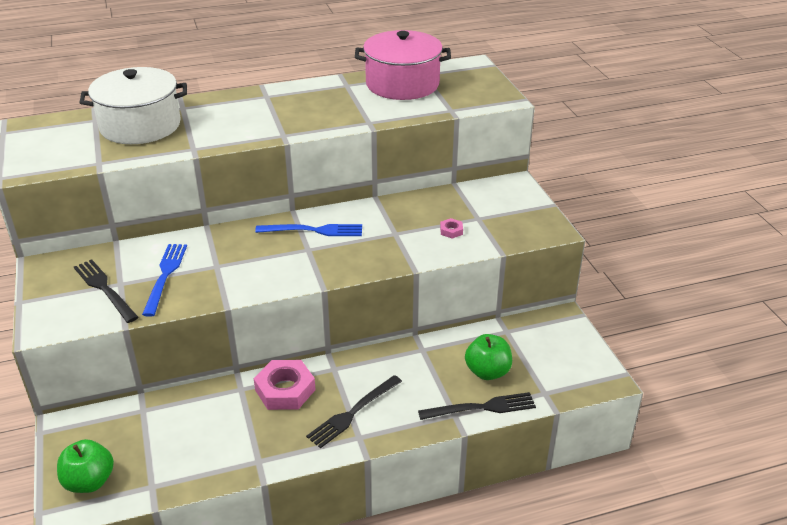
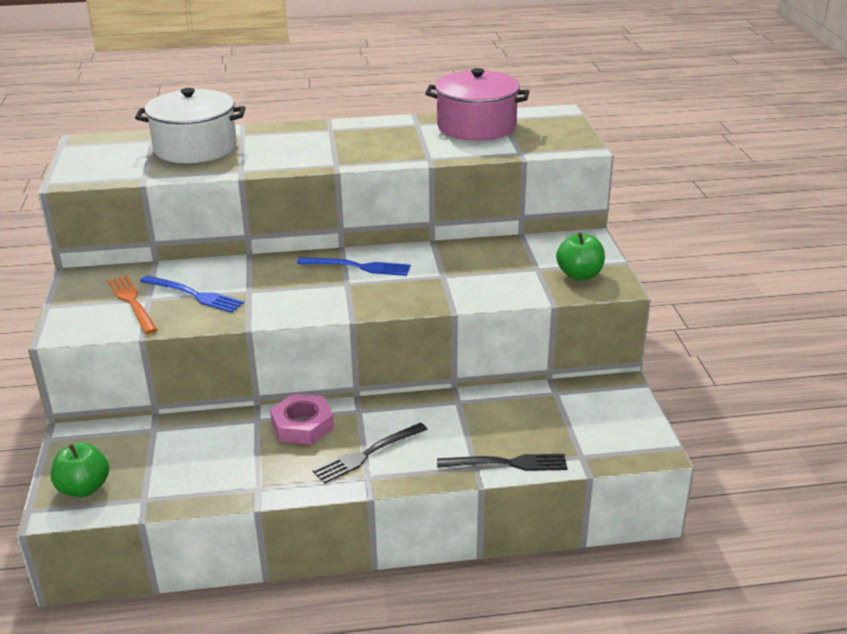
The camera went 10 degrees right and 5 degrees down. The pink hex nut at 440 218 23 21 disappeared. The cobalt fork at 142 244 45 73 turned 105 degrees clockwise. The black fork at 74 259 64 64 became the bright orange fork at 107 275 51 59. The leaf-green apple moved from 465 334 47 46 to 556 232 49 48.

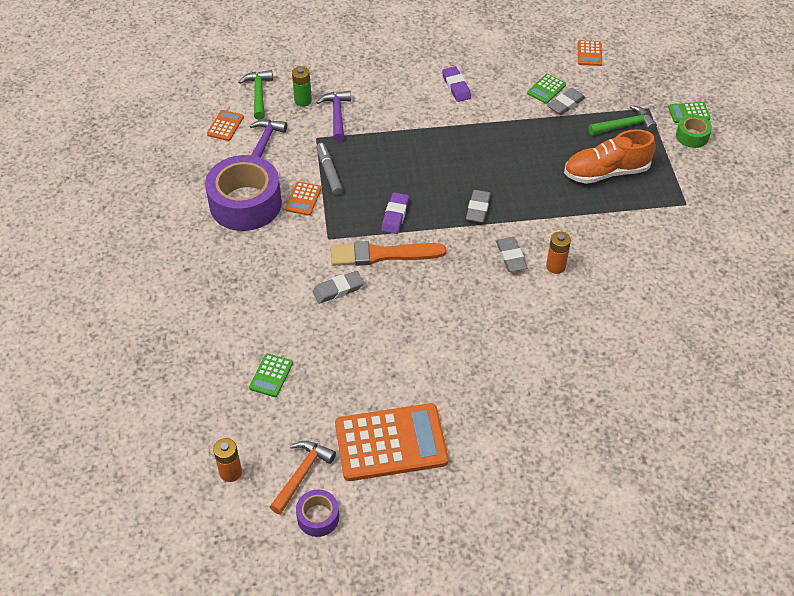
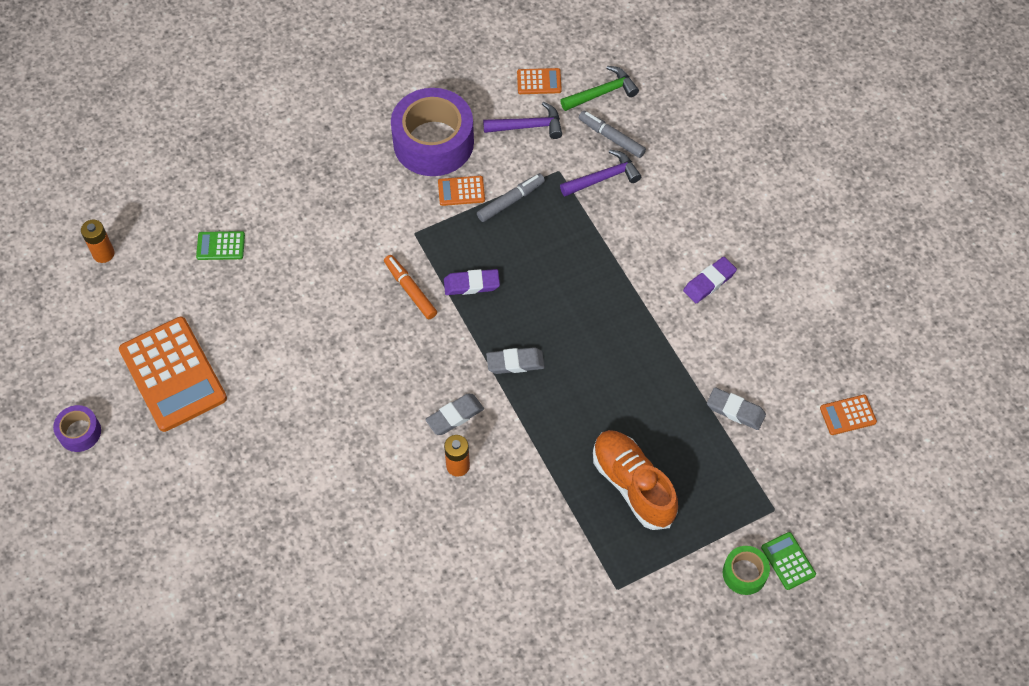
The camera went 70 degrees right and 10 degrees up. The leaf-green battery at 292 66 20 41 was replaced by the grey felt pen at 579 111 67 47. The leaf-green adding machine at 527 74 39 30 disappeared. The leaf-green carpenter's hammer at 589 105 68 30 disappeared. The bright orange brush at 331 241 115 25 was replaced by the bright orange felt pen at 384 255 53 64. The grey gum eraser at 312 271 52 33 disappeared. The bright orange carpenter's hammer at 270 441 66 74 disappeared. The royal purple tape moved from 296 490 43 47 to 53 405 48 47.

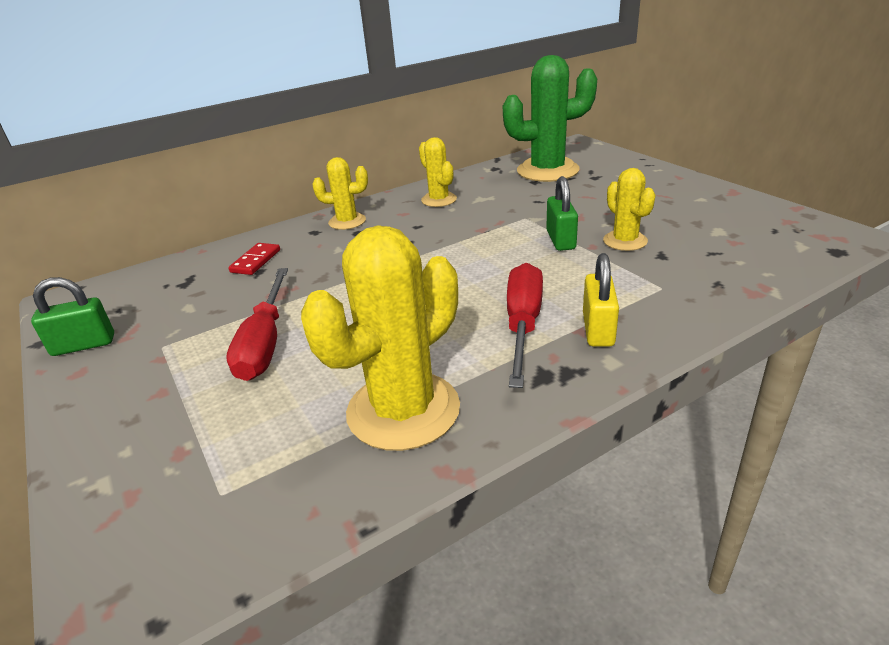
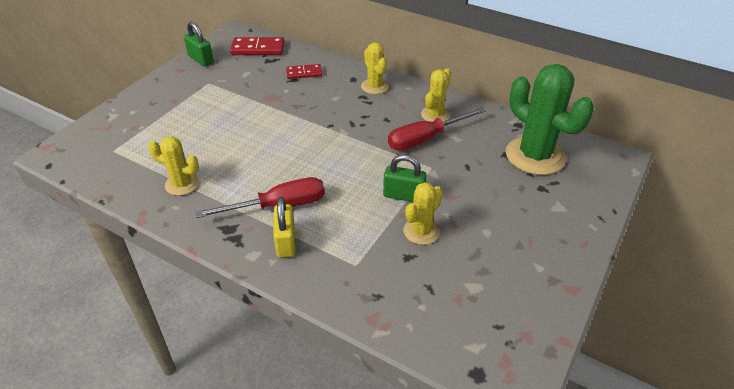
The camera went 60 degrees right and 10 degrees up. The leaf-green small lock at 546 176 32 75 turned 45 degrees clockwise. The golden cactus at 301 225 159 226 changed to 0.54 times the size. The golden small lock at 583 253 36 94 turned 75 degrees counterclockwise. The scarlet flat screwdriver moved from 226 268 62 113 to 388 107 98 43. The scarlet domino tile at 230 37 55 18 appeared.

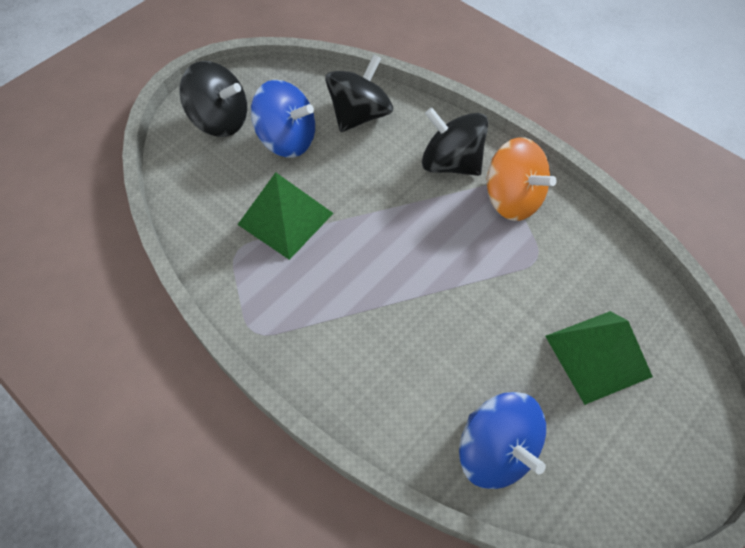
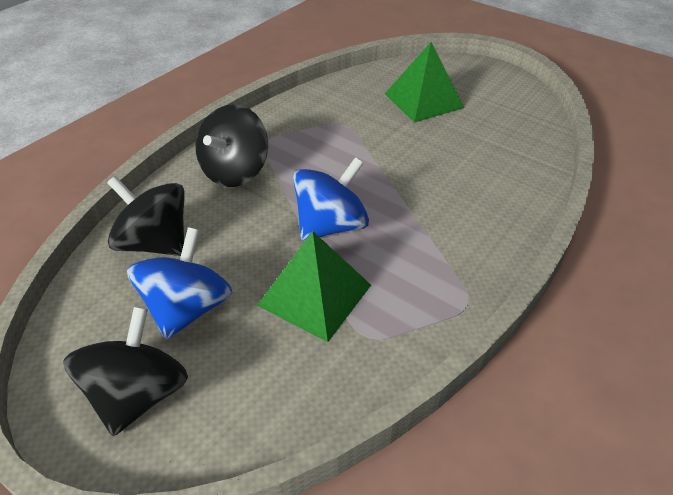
The camera went 95 degrees left and 15 degrees down. The bright orange whirligig at 486 137 71 84 disappeared. The cobalt whirligig moved from 459 392 87 97 to 293 157 76 84.

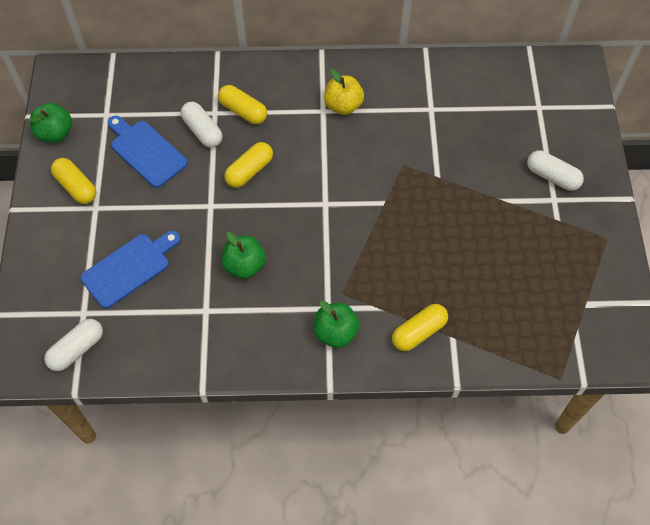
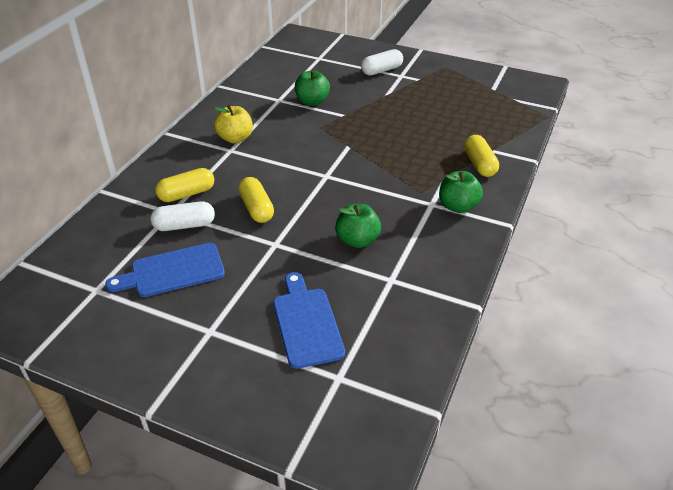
The camera went 65 degrees left and 20 degrees down. The leaf-green apple moved from 30 103 42 40 to 295 70 35 36. The golden pill at 51 158 45 46 disappeared. The white pill at 44 319 59 52 disappeared.

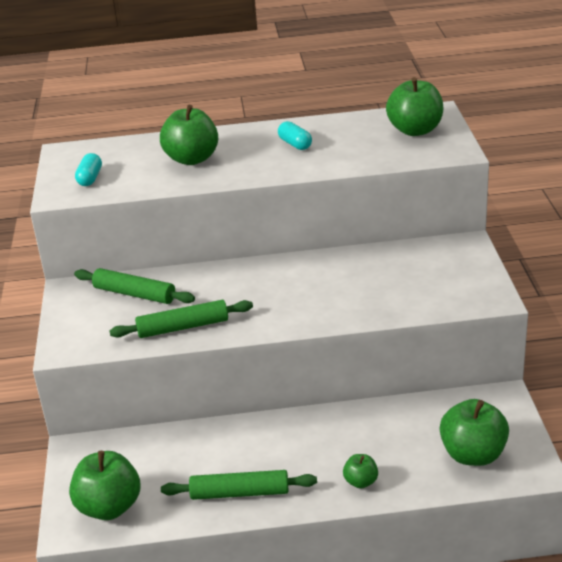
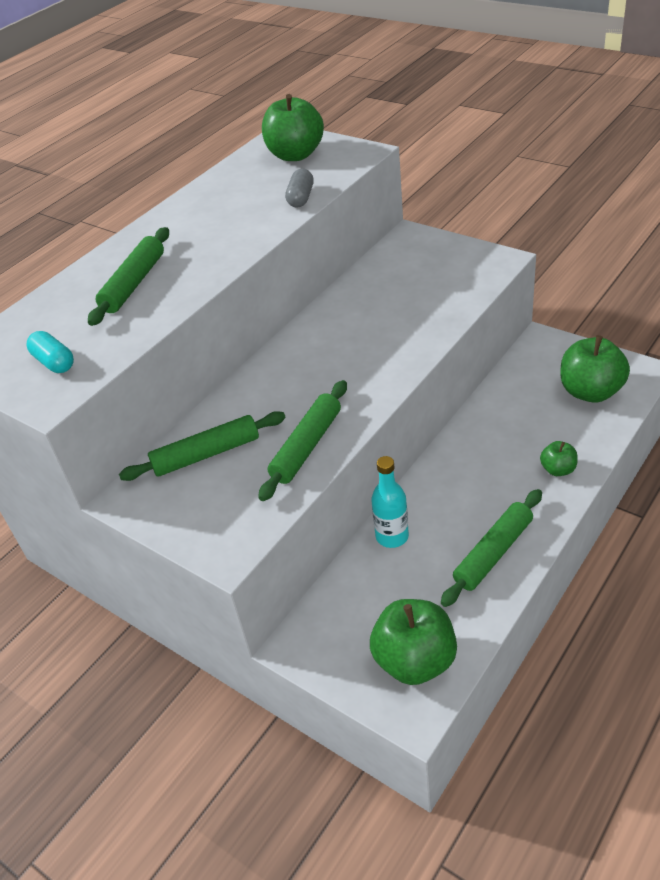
The camera went 45 degrees left and 10 degrees up. The leaf-green apple at 160 105 58 60 was replaced by the leaf-green dough roller at 88 227 81 99. The teal pill at 278 121 34 29 disappeared. The grey pill at 285 169 29 38 appeared. The teal drink bottle at 371 456 38 92 appeared.

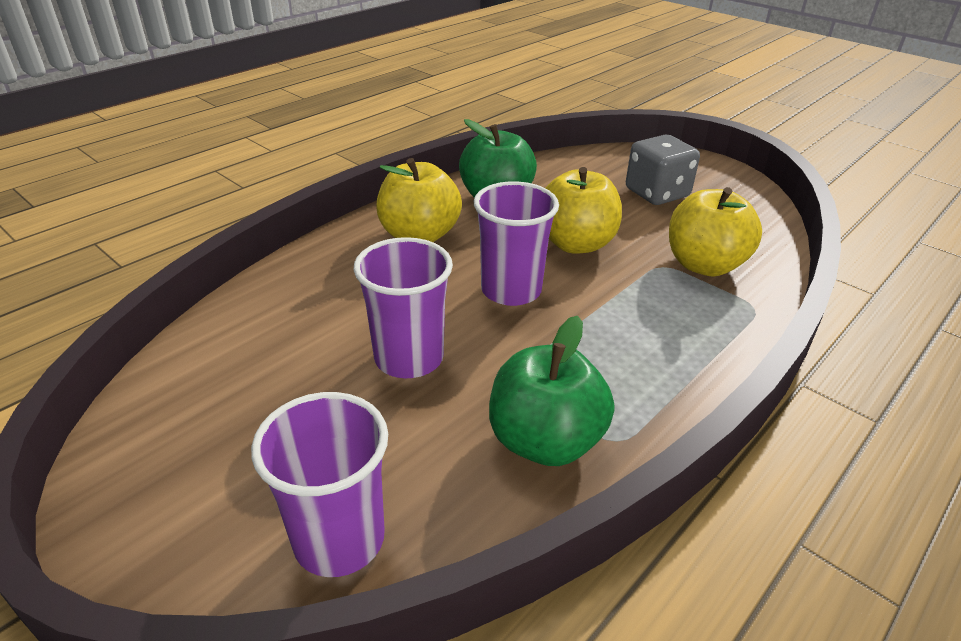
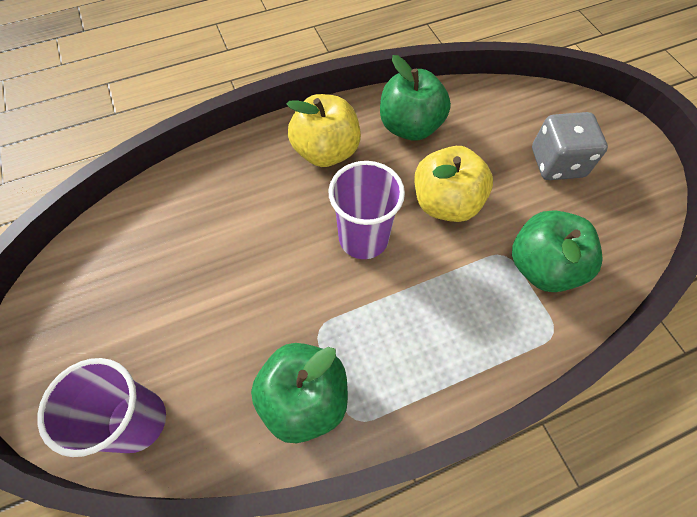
The camera went 25 degrees right and 25 degrees up. The golden apple at 669 187 93 89 became the leaf-green apple at 512 210 91 82. The royal purple tumbler at 354 237 99 141 disappeared.

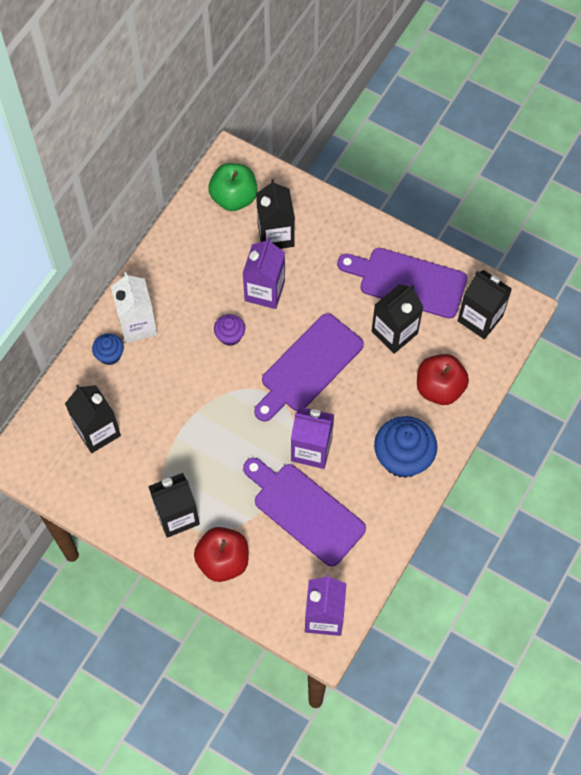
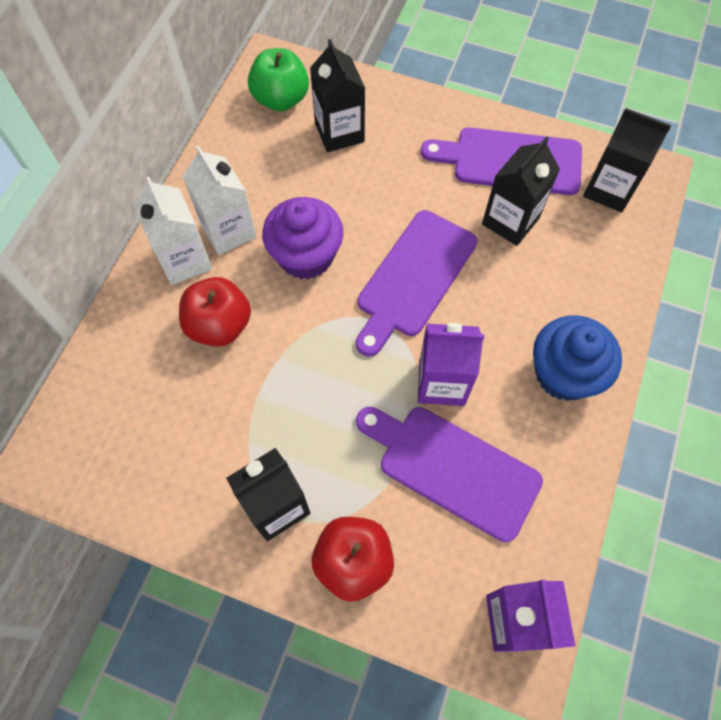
The camera went 10 degrees left and 0 degrees up. The royal purple juice carton at 242 237 43 72 disappeared. The royal purple muffin at 214 314 31 32 changed to 1.91 times the size. The cobalt muffin at 92 333 32 32 disappeared. The scarlet apple moved from 417 354 52 51 to 179 277 72 70. The black juice carton at 65 385 56 68 disappeared. The white juice carton at 183 145 74 110 appeared.

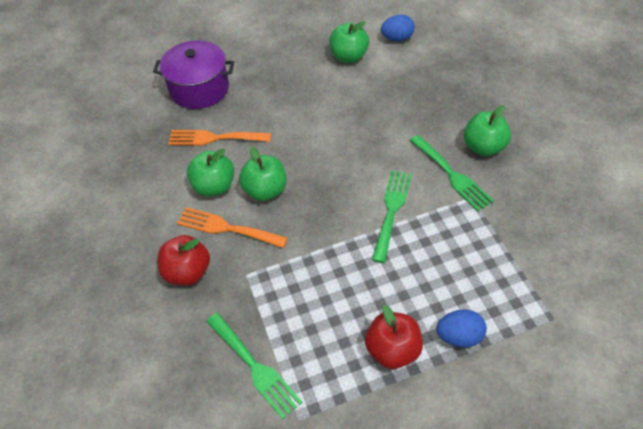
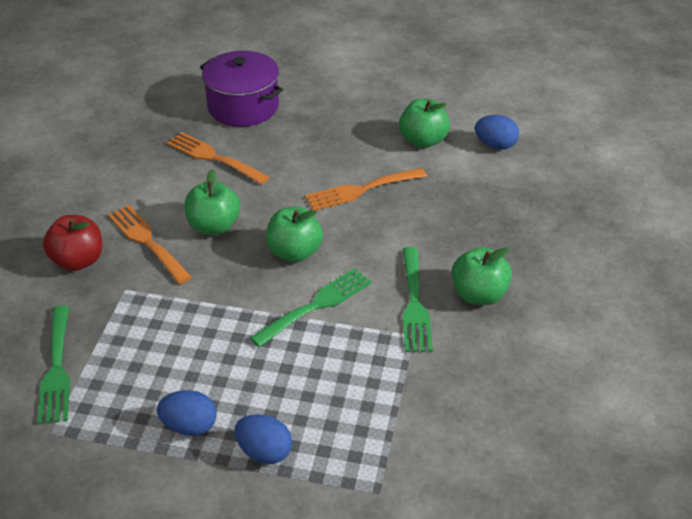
The camera went 30 degrees right and 10 degrees down. The leaf-green apple moved from 187 149 47 47 to 266 207 57 55. The scarlet apple at 365 305 58 64 was replaced by the cobalt egg at 157 390 60 46. The bright orange fork at 305 168 122 43 appeared.

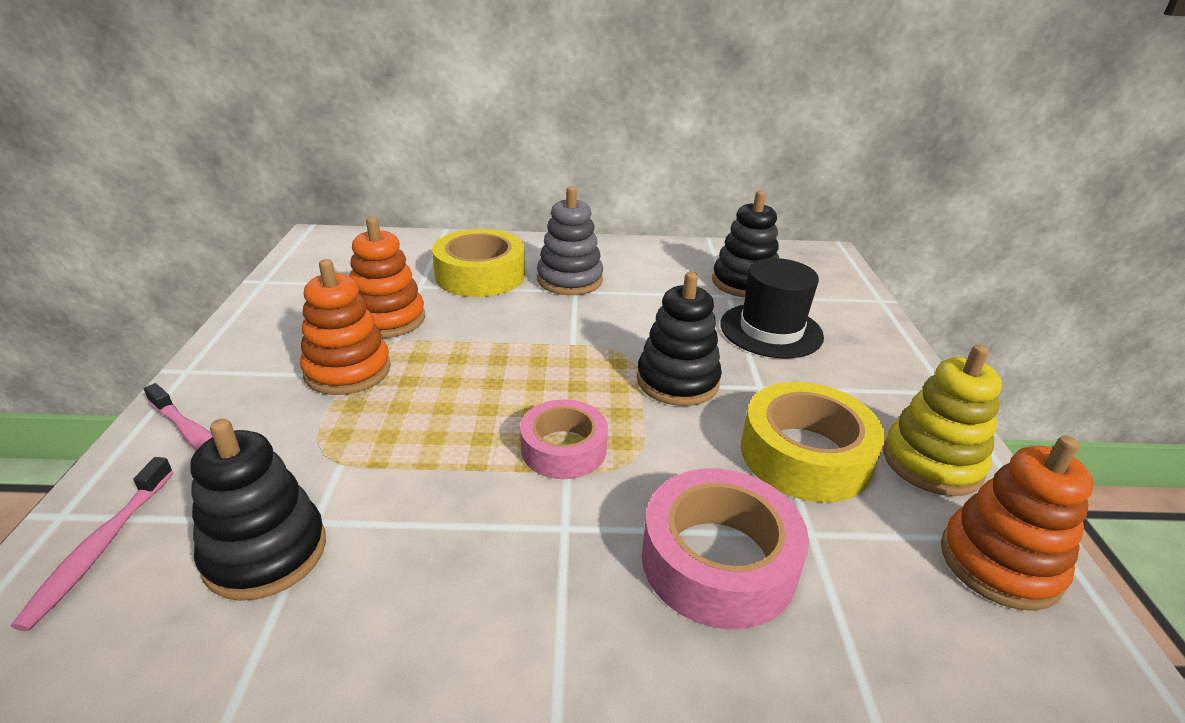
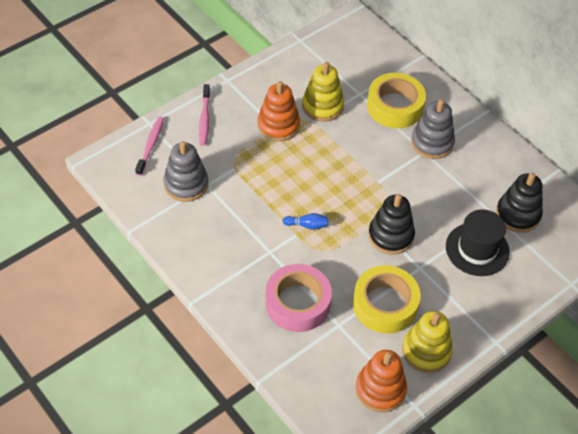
The camera went 50 degrees right and 20 degrees up. The bright orange stacking toy at 349 217 76 121 became the golden stacking toy at 302 62 42 60. The pink tape at 520 399 88 80 was replaced by the cobalt bowling pin at 283 213 45 17. The black stacking toy at 190 419 136 182 became the grey stacking toy at 163 141 46 61. The pink dental brush at 11 457 162 174 turned 135 degrees clockwise.

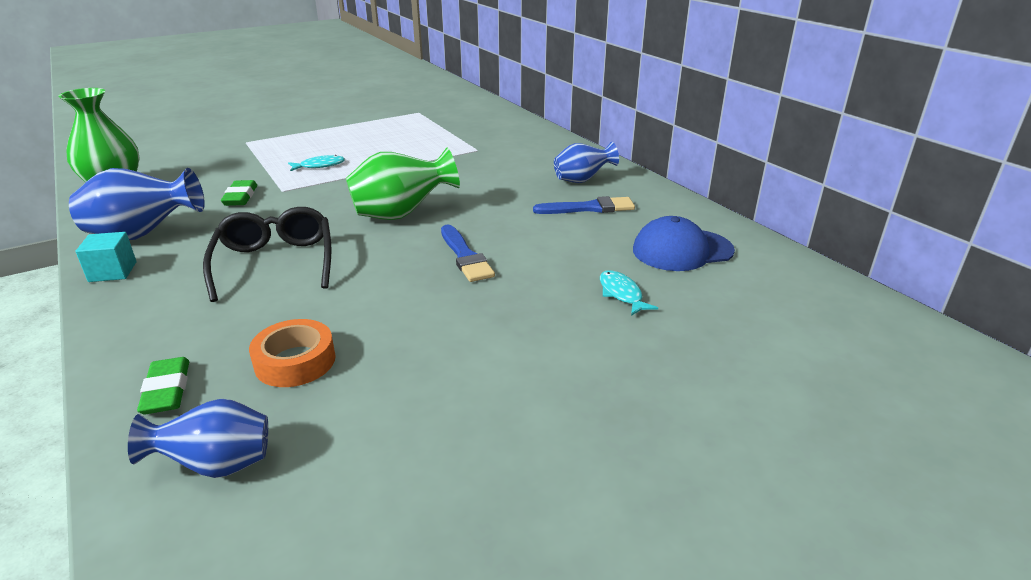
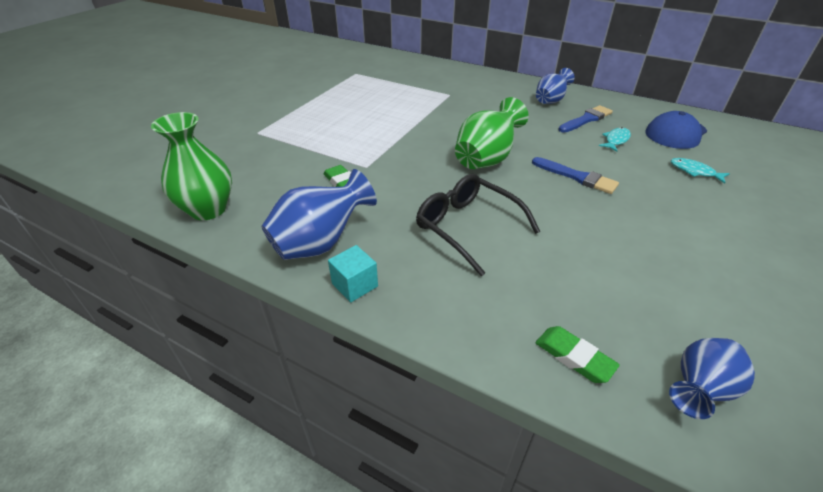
The camera went 30 degrees left and 10 degrees up. The teal fish figure moved from 288 155 57 16 to 599 127 32 25. The bright orange tape at 249 319 86 68 disappeared.

